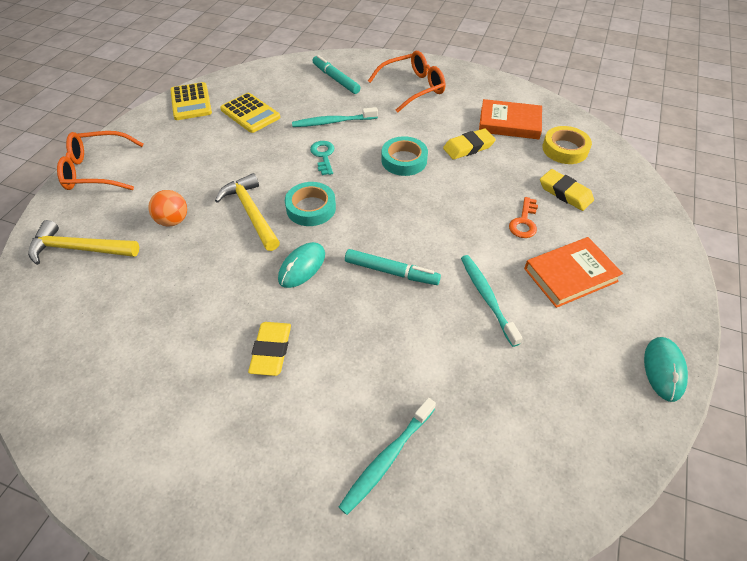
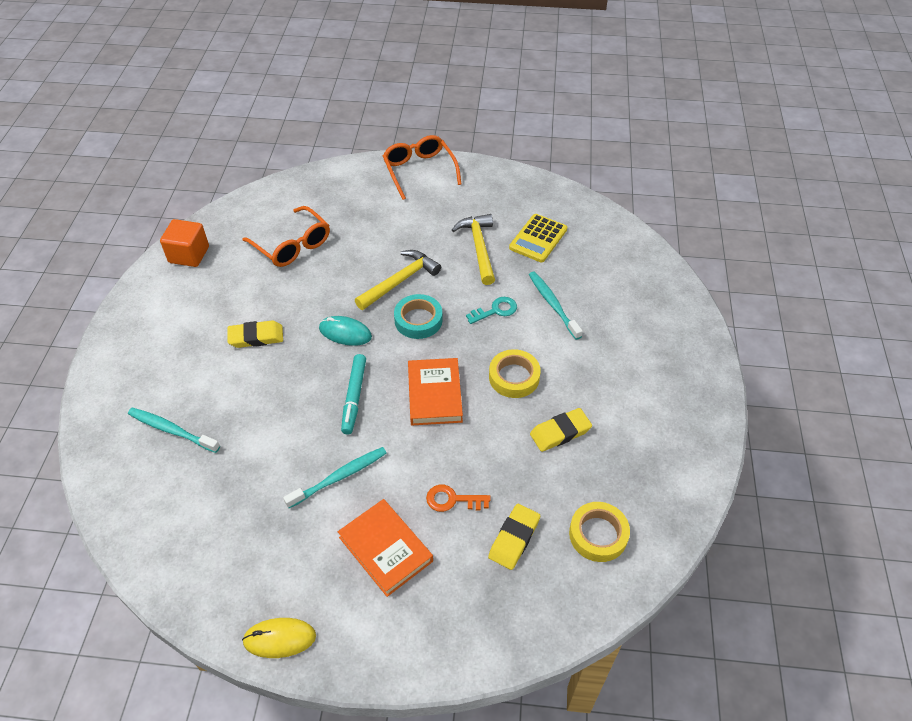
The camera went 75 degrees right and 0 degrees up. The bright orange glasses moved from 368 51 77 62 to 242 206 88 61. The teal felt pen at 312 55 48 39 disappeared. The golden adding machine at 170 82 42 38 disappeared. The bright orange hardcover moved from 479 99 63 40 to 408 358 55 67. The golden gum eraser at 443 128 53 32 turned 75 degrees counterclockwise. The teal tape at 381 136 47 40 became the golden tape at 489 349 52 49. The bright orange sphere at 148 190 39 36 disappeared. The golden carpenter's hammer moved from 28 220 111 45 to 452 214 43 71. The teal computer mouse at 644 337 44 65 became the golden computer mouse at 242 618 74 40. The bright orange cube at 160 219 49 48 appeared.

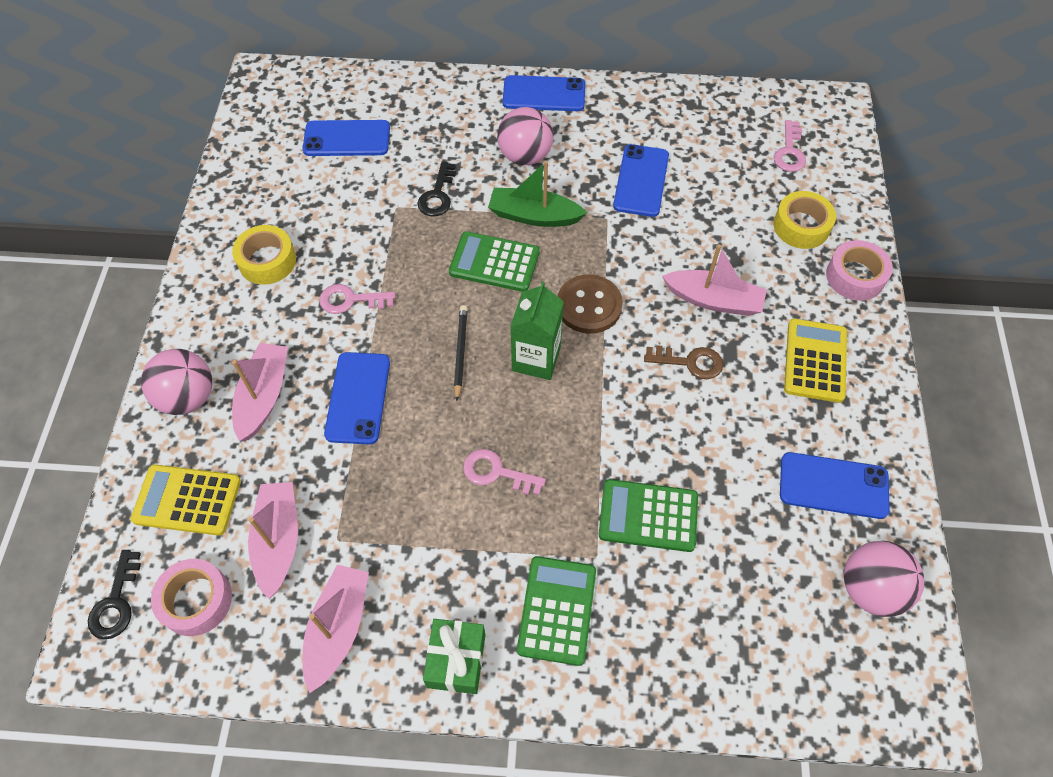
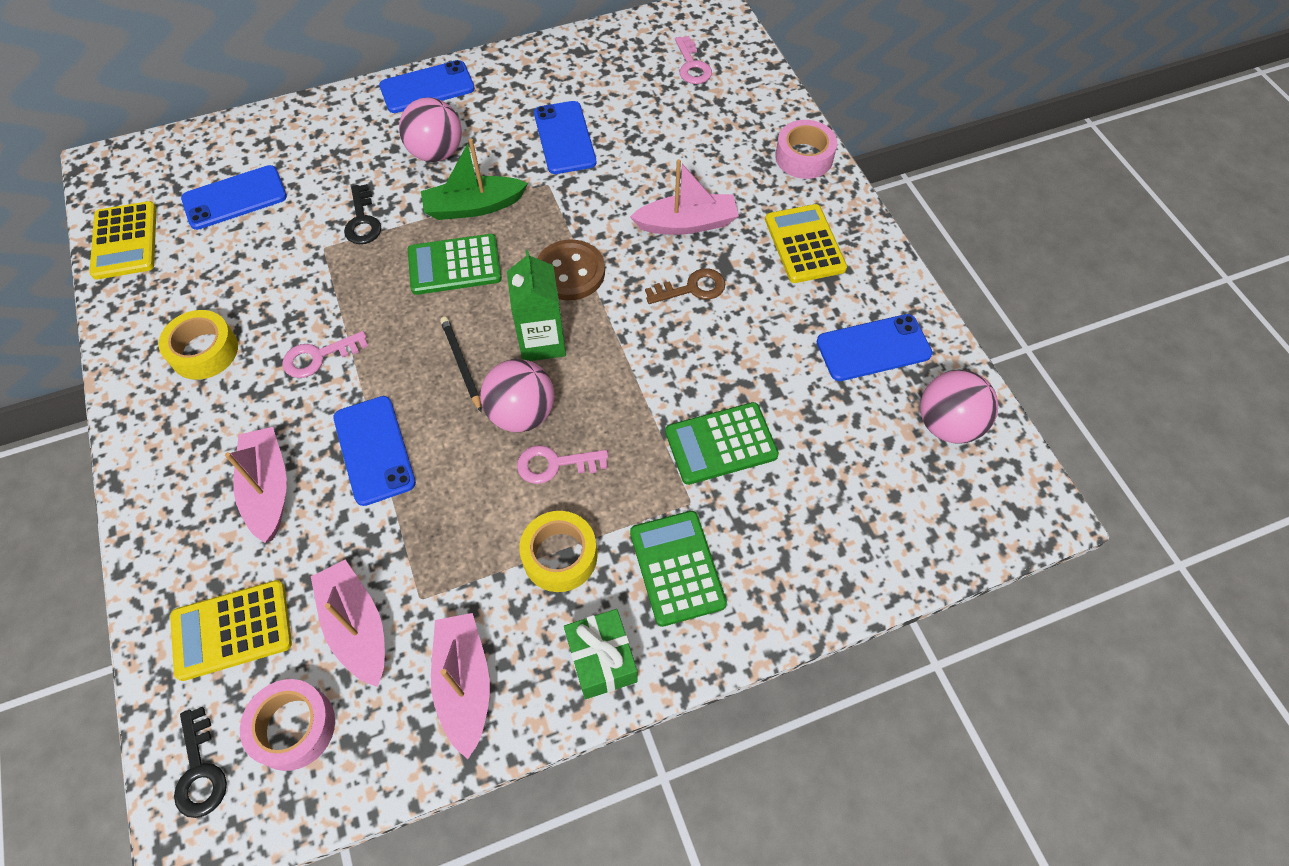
The camera went 25 degrees left and 0 degrees up. The golden tape moved from 773 191 63 58 to 519 511 78 81. The pink sphere moved from 141 349 71 66 to 480 359 75 73. The golden adding machine at 89 201 67 79 appeared.

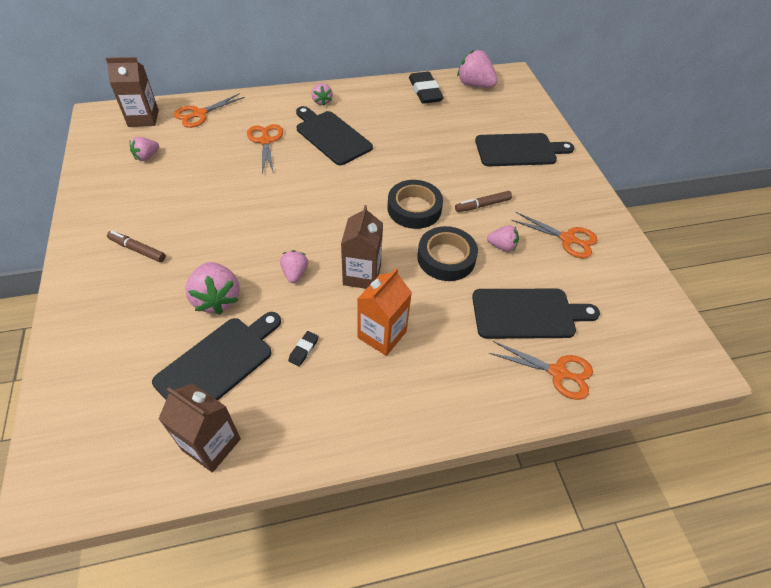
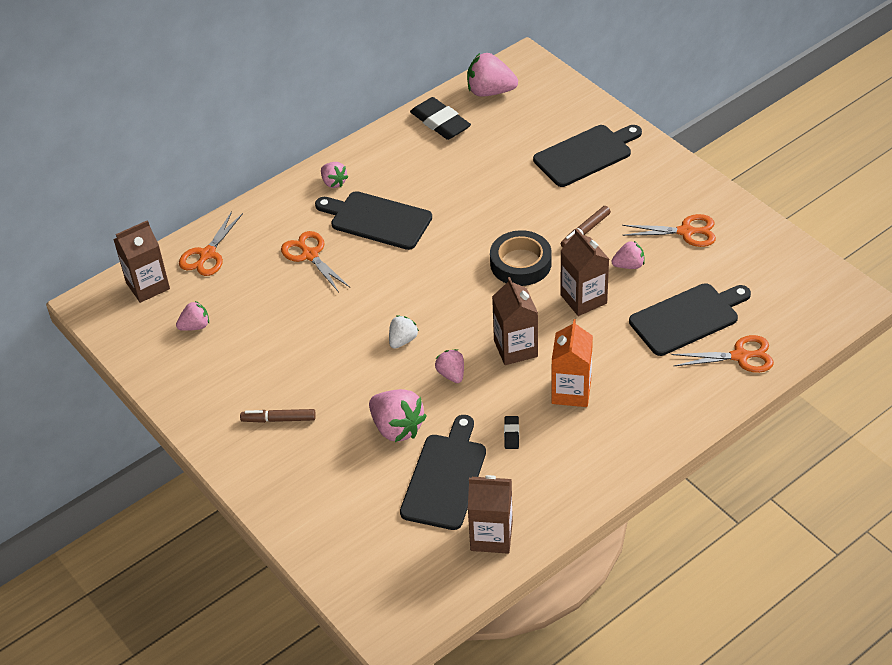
The camera went 20 degrees left and 5 degrees down. The pink strawberry at 129 137 30 24 turned 135 degrees counterclockwise. The black tape at 417 226 61 55 was replaced by the dark brown juice carton at 560 229 49 87. The white strawberry at 389 316 30 33 appeared.

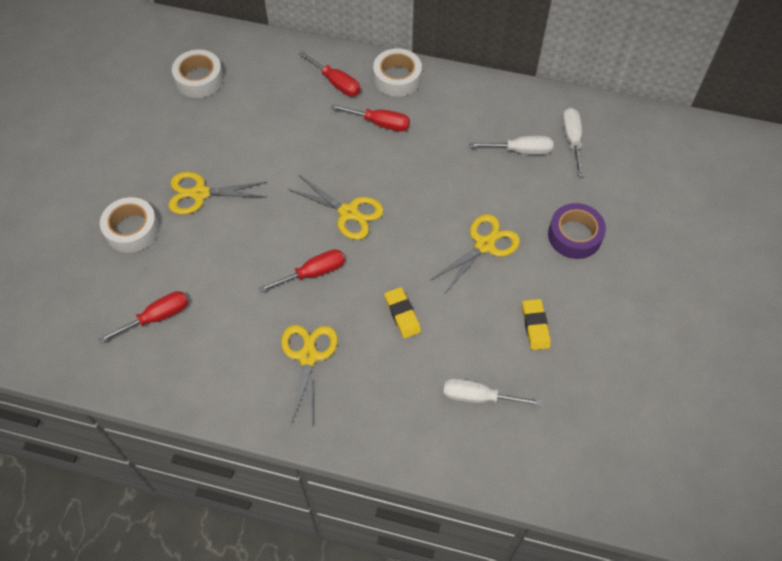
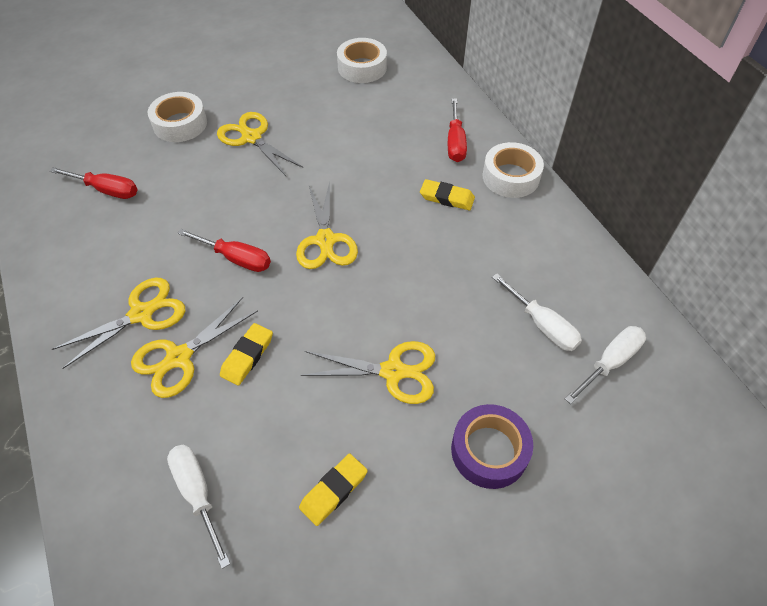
The camera went 50 degrees right and 5 degrees down. The scarlet flat screwdriver at 331 104 79 28 was replaced by the golden gum eraser at 420 179 55 31. The golden scissors at 131 297 127 101 appeared.

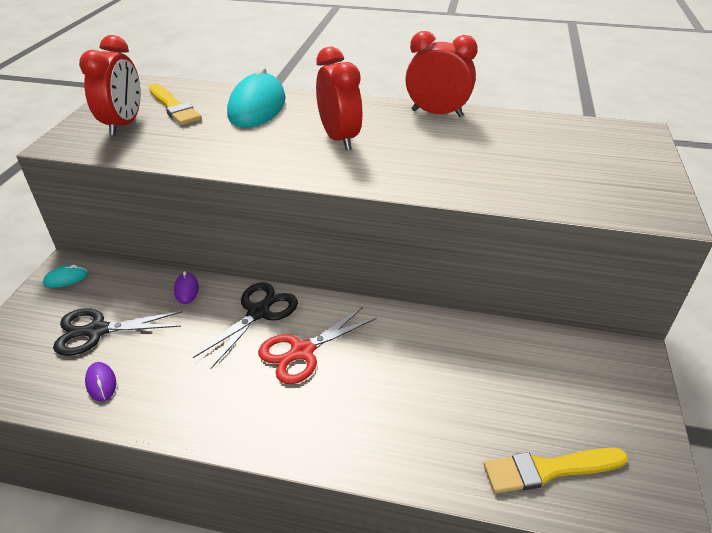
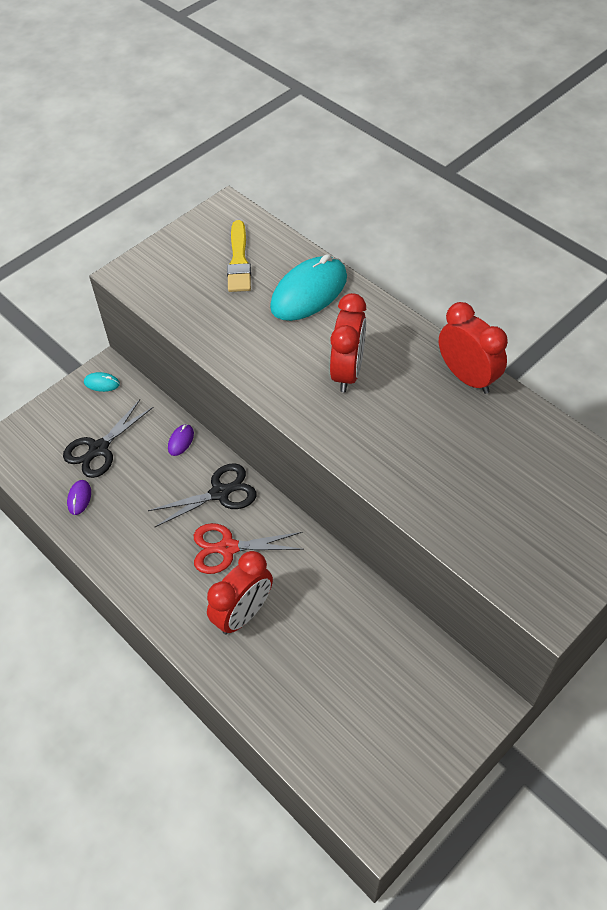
The camera went 35 degrees right and 15 degrees up. The scarlet bedside clock moved from 79 35 62 101 to 207 551 66 83. The black scissors at 53 308 129 48 turned 75 degrees counterclockwise. The golden brush at 484 448 144 45 disappeared.

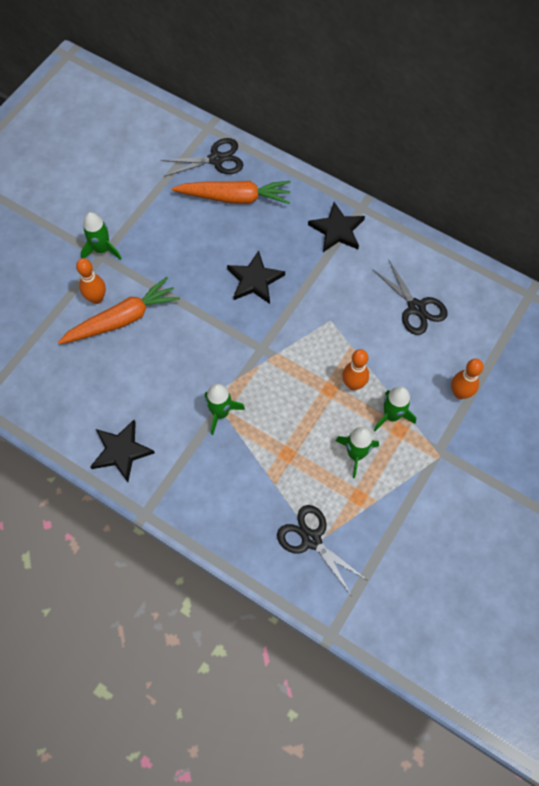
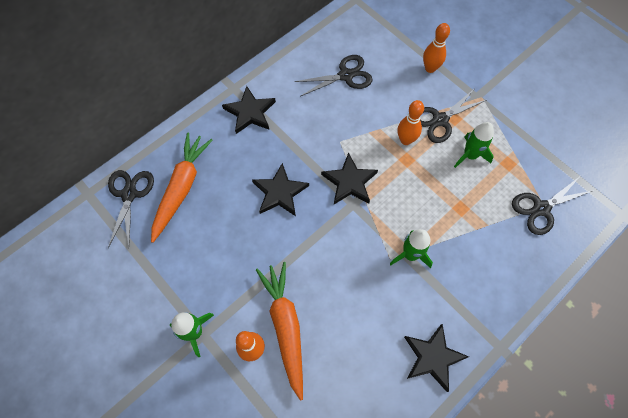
The camera went 75 degrees left and 0 degrees up. The leaf-green spaceship at 374 386 42 45 was replaced by the black scissors at 420 88 66 55. The black five-pointed star at 321 153 57 51 appeared.

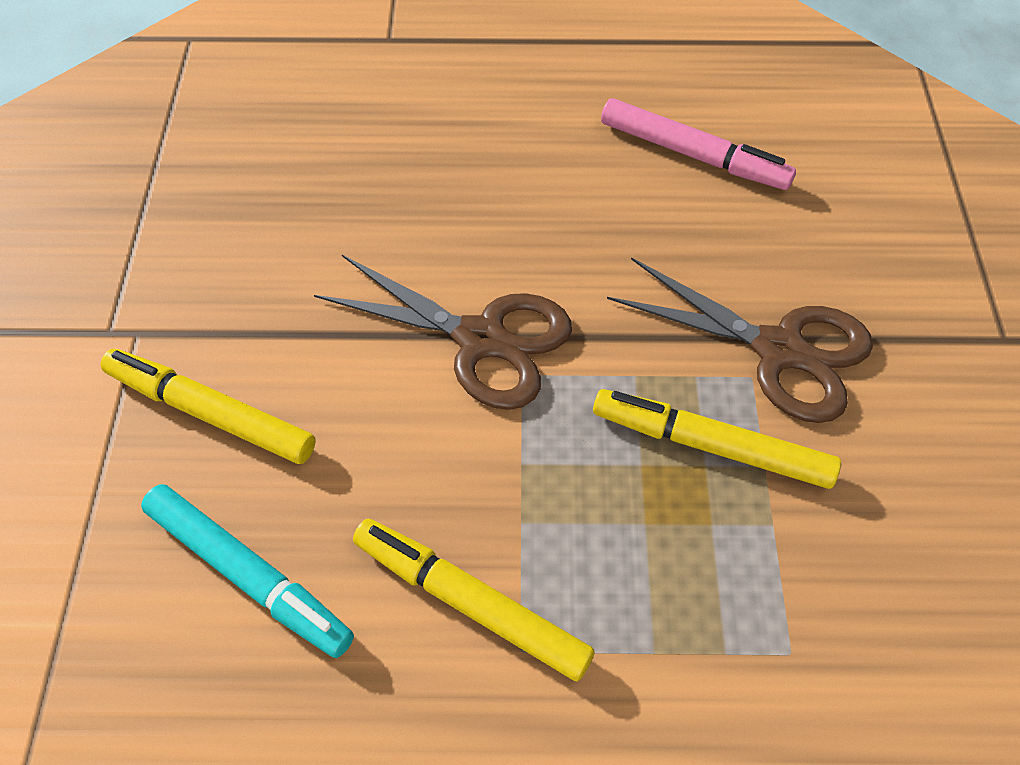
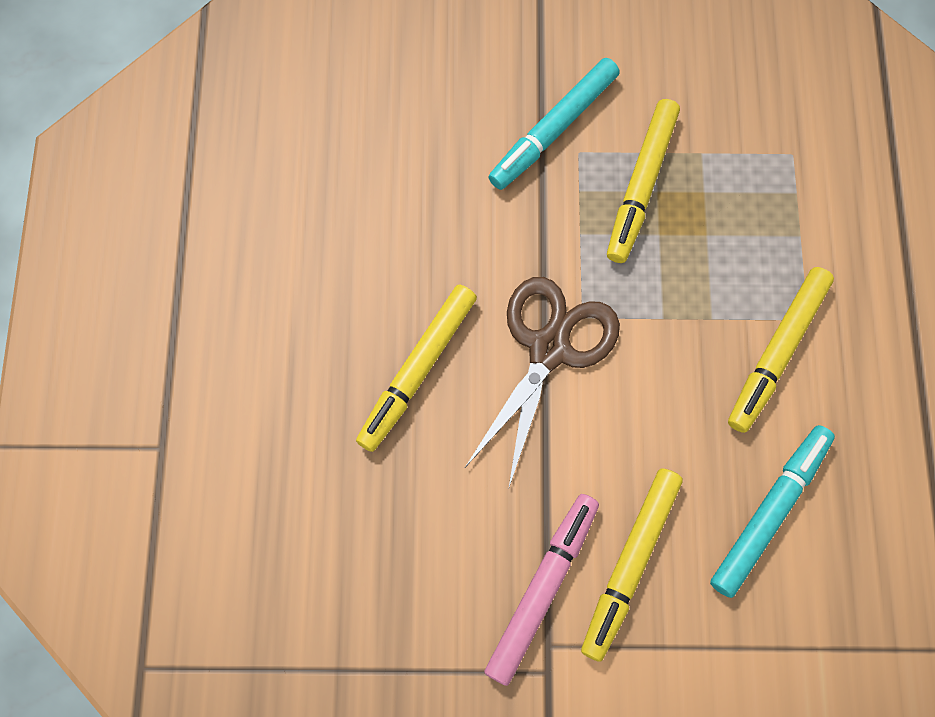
The camera went 90 degrees left and 15 degrees up. The pink felt pen moved from 601 98 195 92 to 484 494 115 192. The dark brown scissors at 607 257 266 166 was replaced by the teal felt pen at 488 58 131 132. The golden felt pen at 356 285 121 167 appeared.

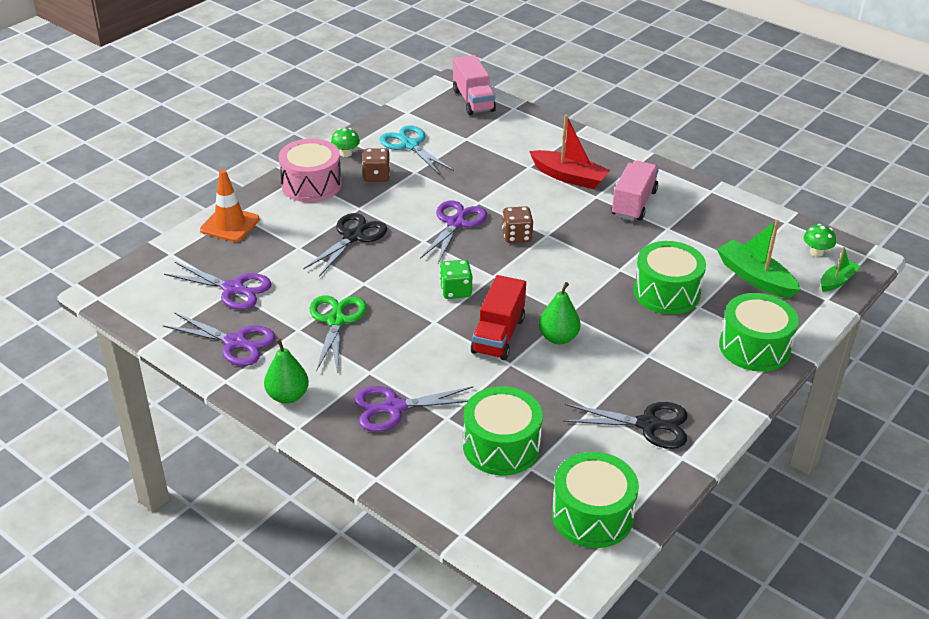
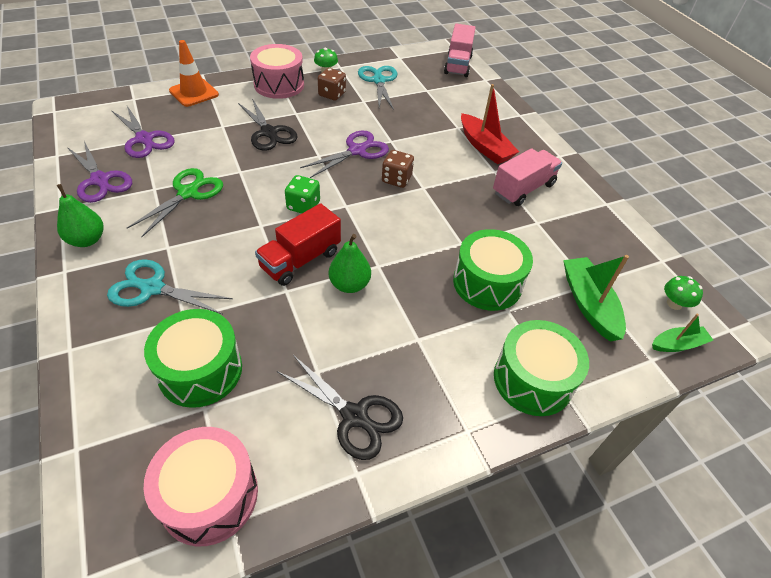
The camera went 25 degrees right and 10 degrees up. The black scissors at 303 213 84 64 turned 90 degrees clockwise. The royal purple scissors at 354 386 120 46 became the teal scissors at 107 259 126 55. The leaf-green snare drum at 552 452 87 96 became the pink snare drum at 144 427 114 119.

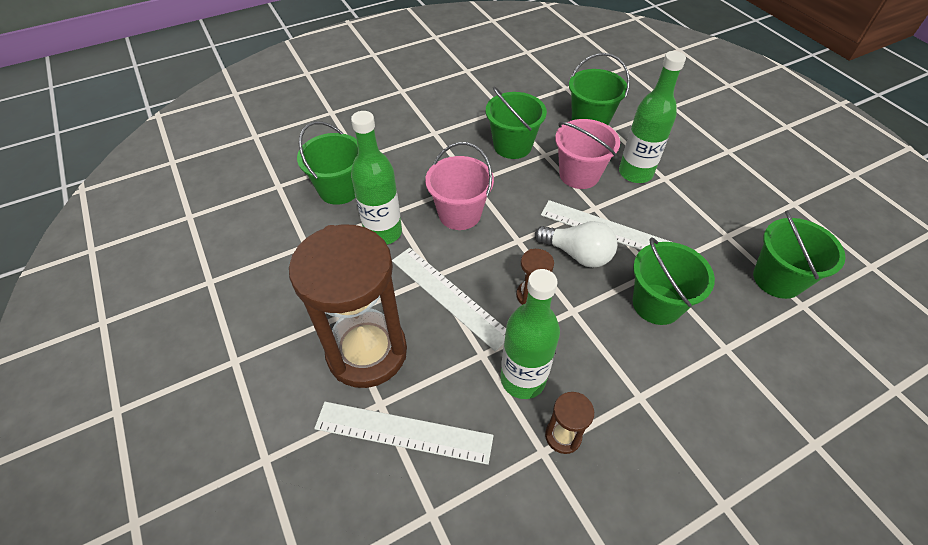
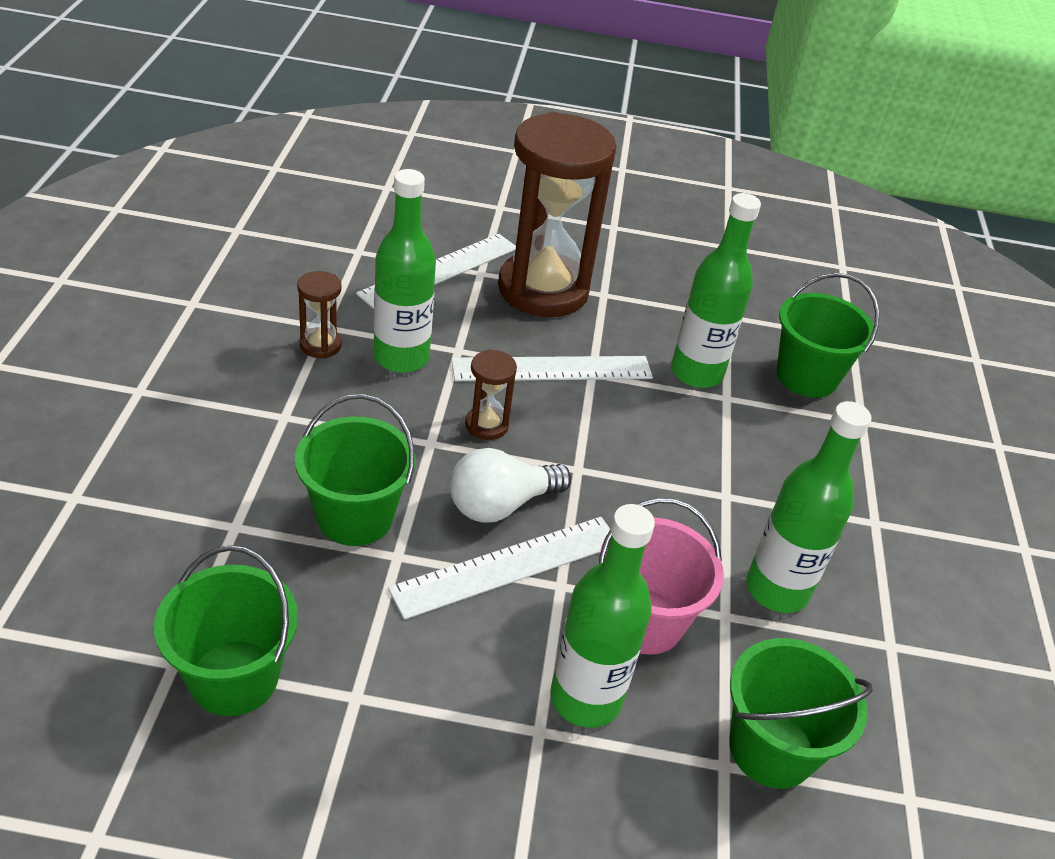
The camera went 120 degrees right and 10 degrees down. The leaf-green pail at 486 87 61 72 was replaced by the leaf-green drink bottle at 746 401 125 212. The pink pail at 425 142 69 88 disappeared.

